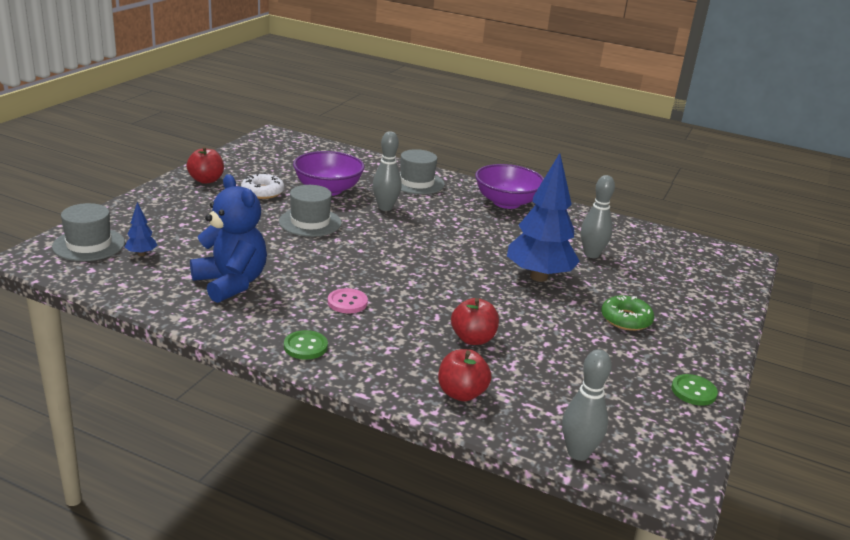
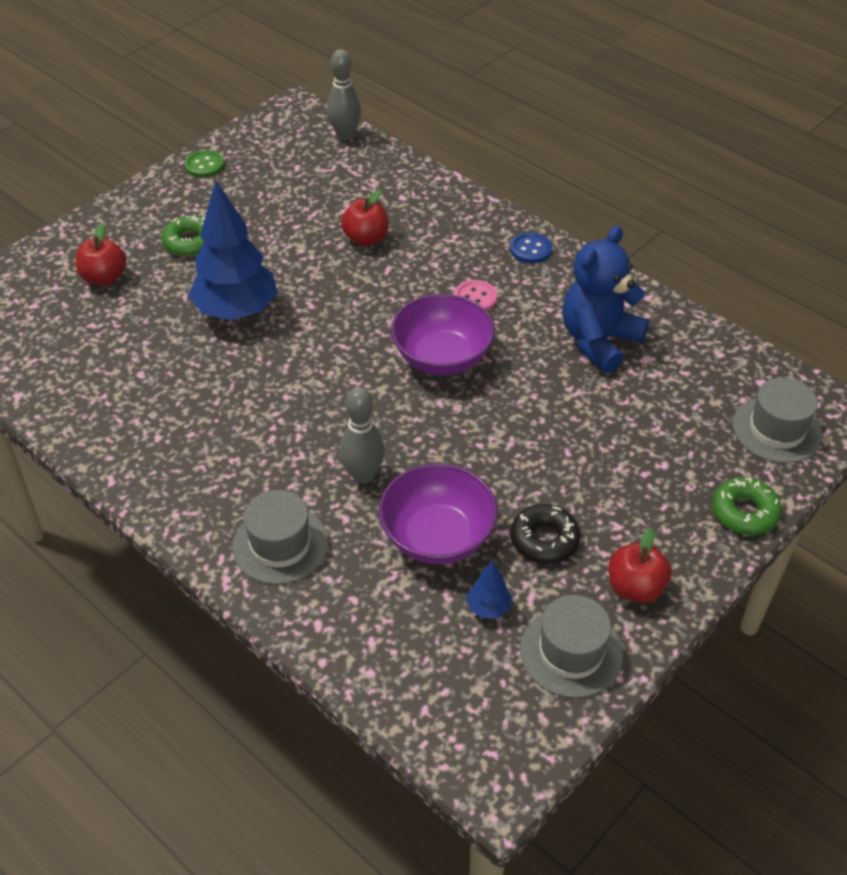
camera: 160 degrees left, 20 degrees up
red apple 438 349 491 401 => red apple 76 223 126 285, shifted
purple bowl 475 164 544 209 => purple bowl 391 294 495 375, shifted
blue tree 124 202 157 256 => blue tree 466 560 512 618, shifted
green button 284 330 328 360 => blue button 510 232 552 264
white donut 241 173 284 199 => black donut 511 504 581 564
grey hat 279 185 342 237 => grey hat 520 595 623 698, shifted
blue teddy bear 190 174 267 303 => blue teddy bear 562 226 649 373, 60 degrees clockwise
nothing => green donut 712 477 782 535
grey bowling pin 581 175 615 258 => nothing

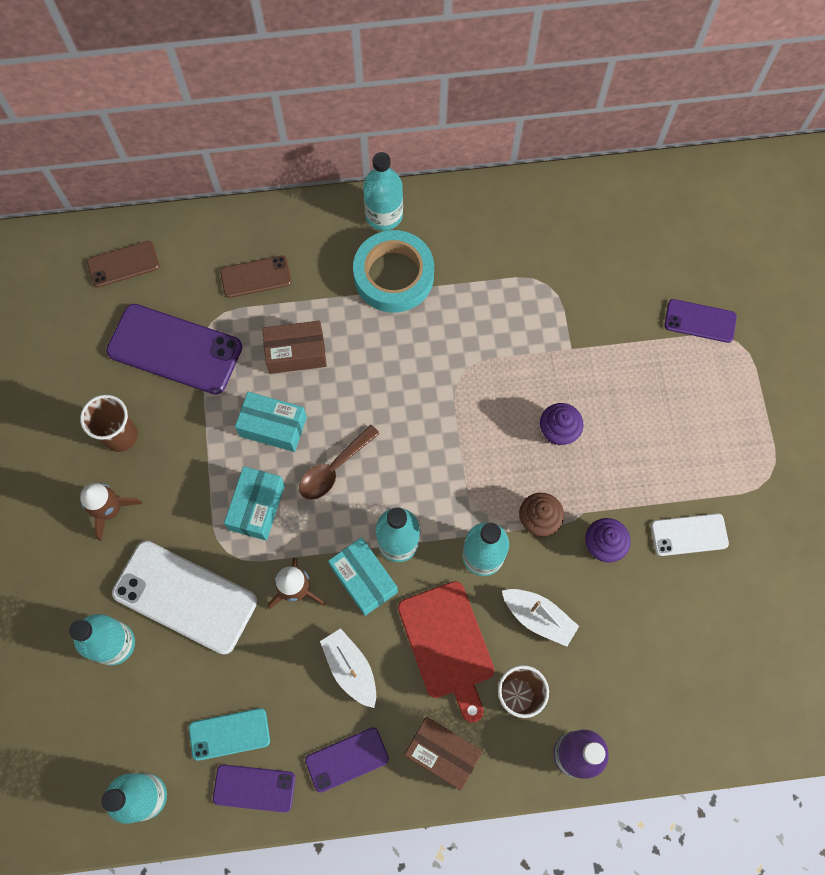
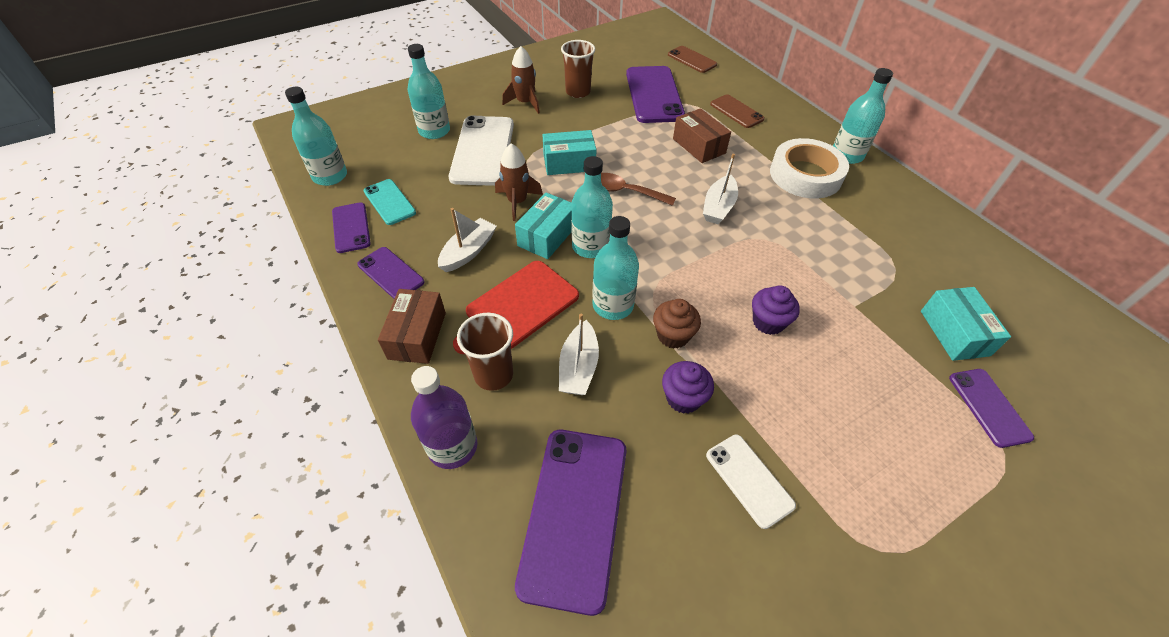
camera: 65 degrees right, 20 degrees down
nothing => purple phone 515 430 626 616
nothing => white boat 703 154 738 224
turquoise tape 353 230 434 313 => white tape 770 138 849 198
turquoise box 235 392 307 452 => turquoise box 921 287 1011 361, shifted

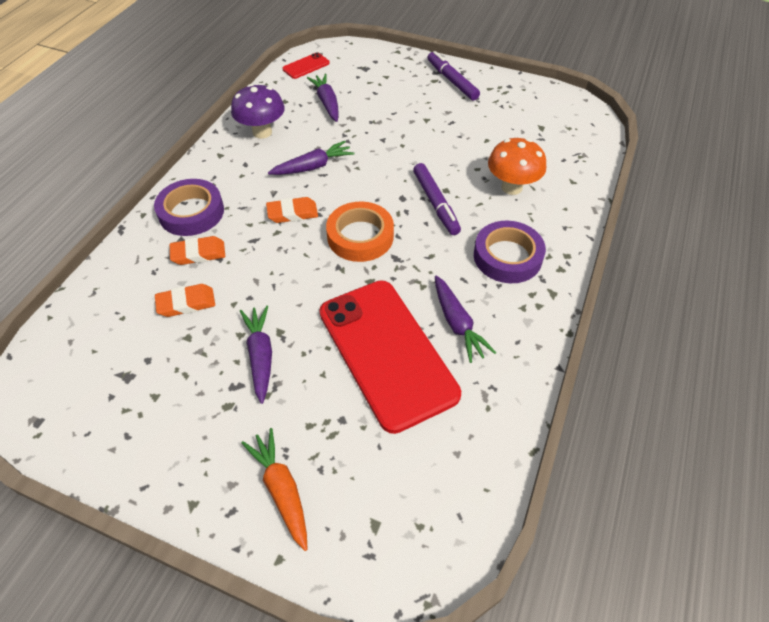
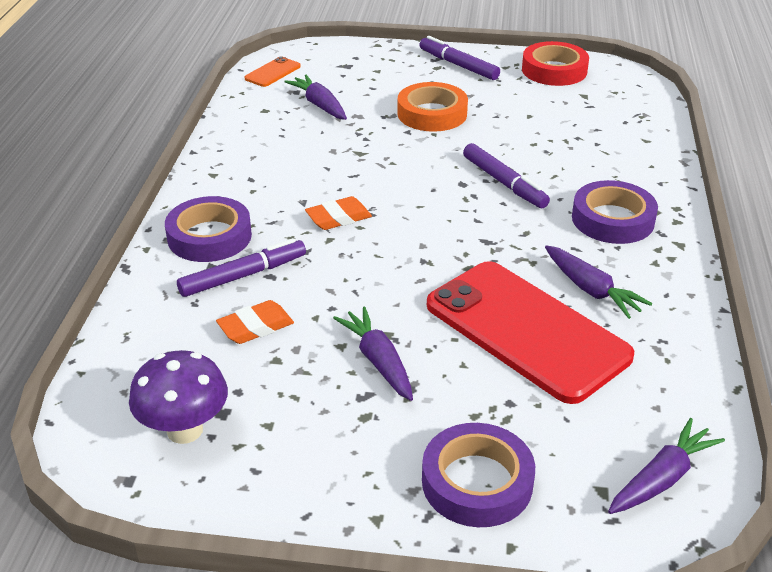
camera: 15 degrees left, 15 degrees down
purple mushroom 231 84 285 139 => purple mushroom 129 350 228 444, shifted
orange eraser 170 236 225 265 => purple marker 177 238 306 297
red phone 283 52 330 79 => orange phone 245 56 301 87
orange tape 326 201 394 262 => orange tape 397 82 468 132, shifted
orange carrot 241 428 308 551 => purple tape 422 423 535 527
nothing => red tape 522 41 589 86
purple carrot 268 141 354 175 => purple carrot 608 418 725 514, shifted
orange mushroom 488 138 546 195 => nothing

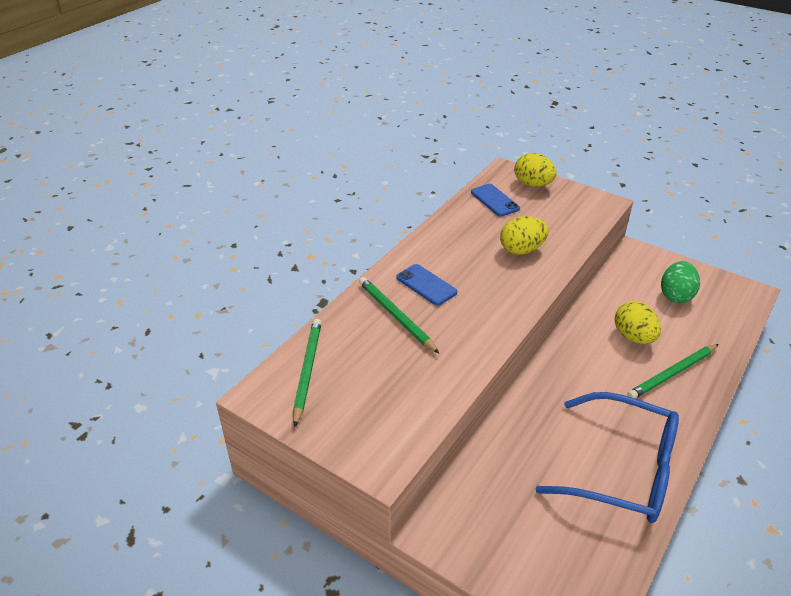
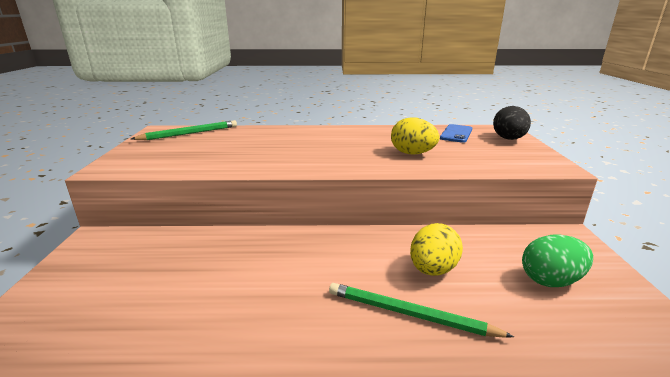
camera: 55 degrees right, 15 degrees down
yellow egg 514 153 557 187 => black egg 493 106 531 140
green pencil 359 277 439 353 => nothing
blue phone 397 264 457 306 => nothing
blue glasses 536 392 679 523 => nothing

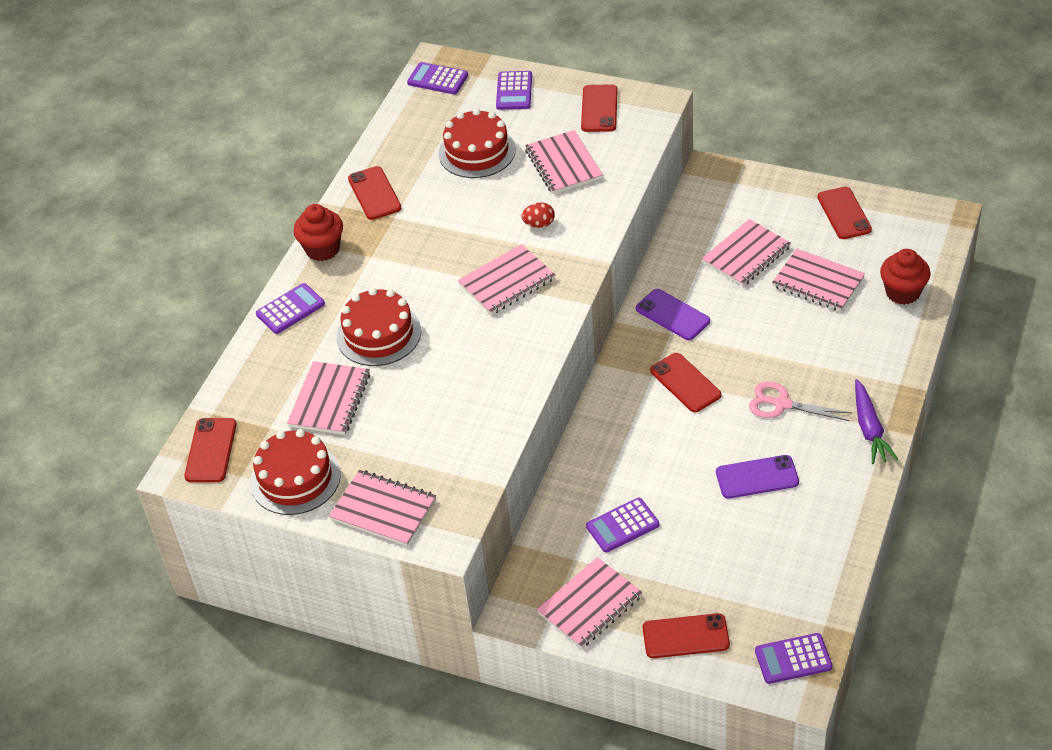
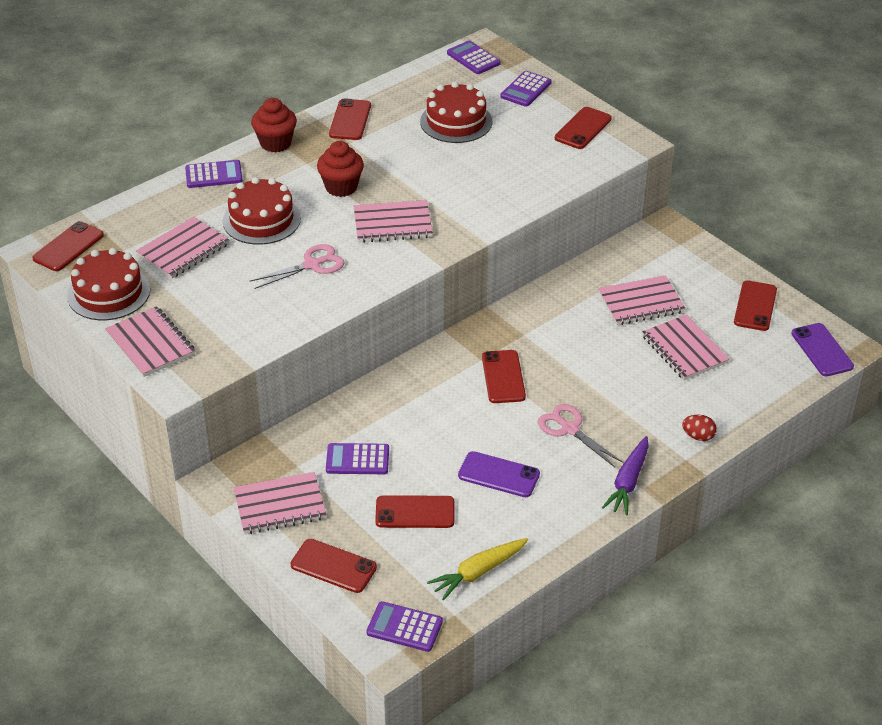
camera: 25 degrees right, 5 degrees down
nothing => pink scissors 250 244 344 289
red cupcake 880 249 931 305 => red cupcake 317 141 364 197, shifted
nothing => red phone 375 495 454 528
nothing => yellow carrot 427 538 528 601
red egg 521 202 555 228 => red egg 682 415 717 441, shifted
purple phone 636 289 710 340 => purple phone 791 323 854 376, shifted
pink notebook 525 130 603 194 => nothing

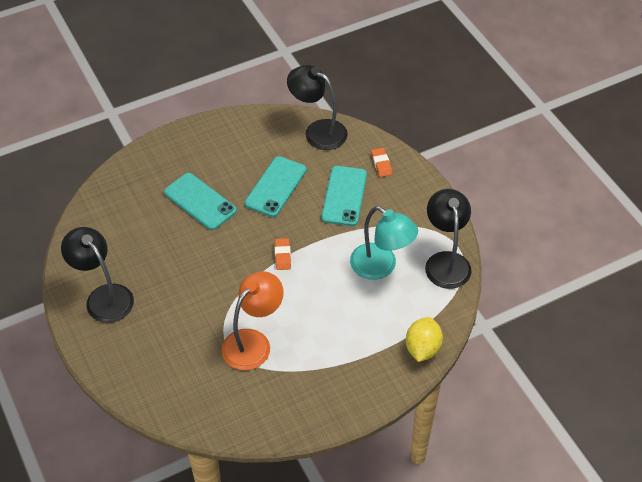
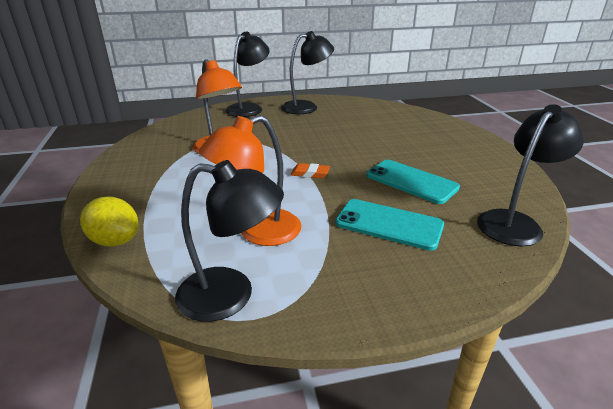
camera: 105 degrees right, 20 degrees down
turquoise lamp 350 206 418 280 => orange lamp 199 115 301 246
nothing => black lamp 225 31 270 117
turquoise phone 164 173 237 230 => nothing
orange eraser 371 148 392 177 => nothing

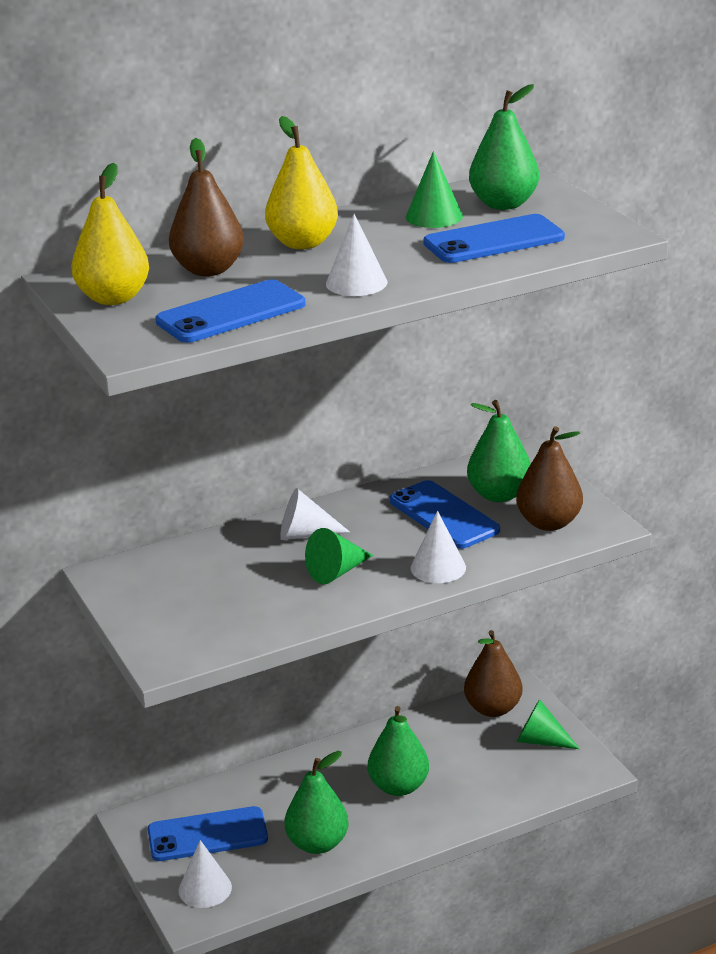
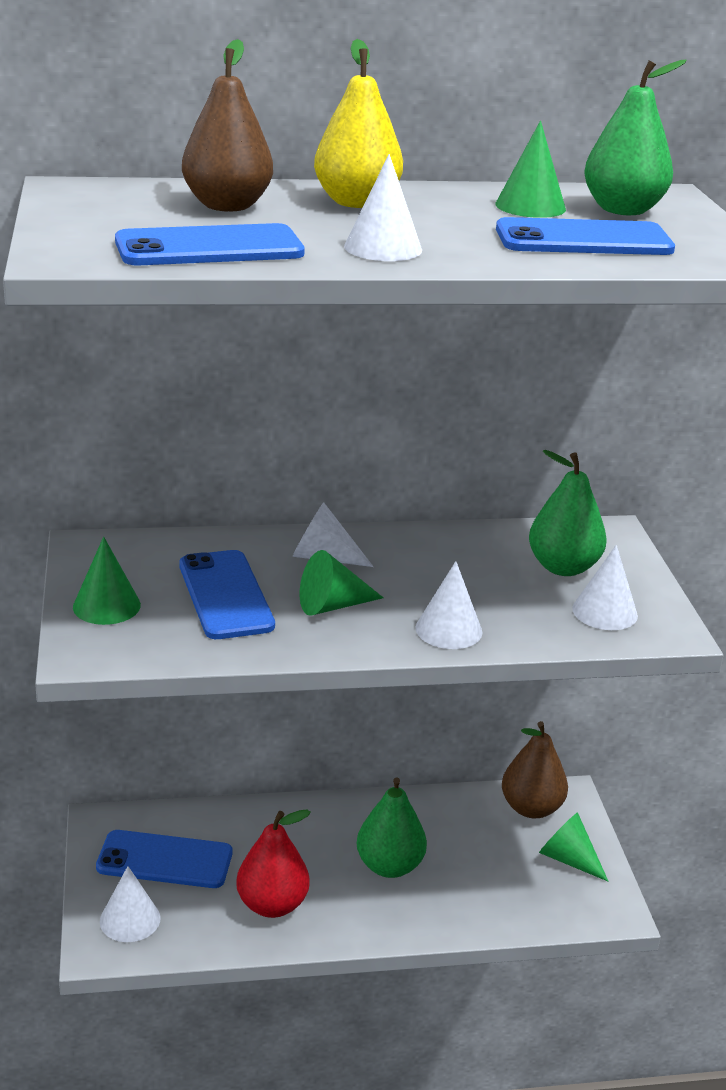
camera: 15 degrees right, 0 degrees up
nothing => green cone 73 537 141 625
blue phone 390 480 500 549 => blue phone 179 550 275 639, shifted
green pear 284 751 349 854 => red pear 236 810 311 918
brown pear 516 426 583 531 => white cone 572 545 638 630
yellow pear 71 163 149 305 => nothing

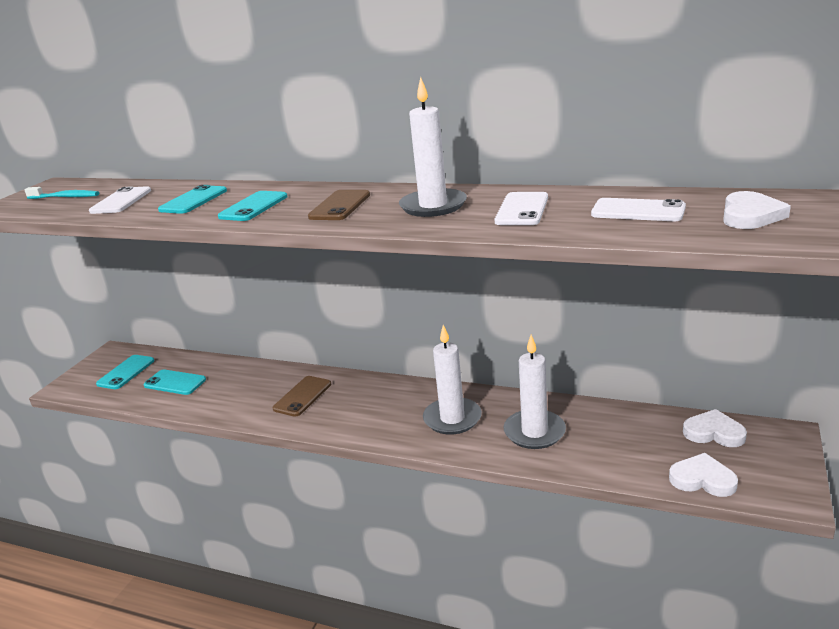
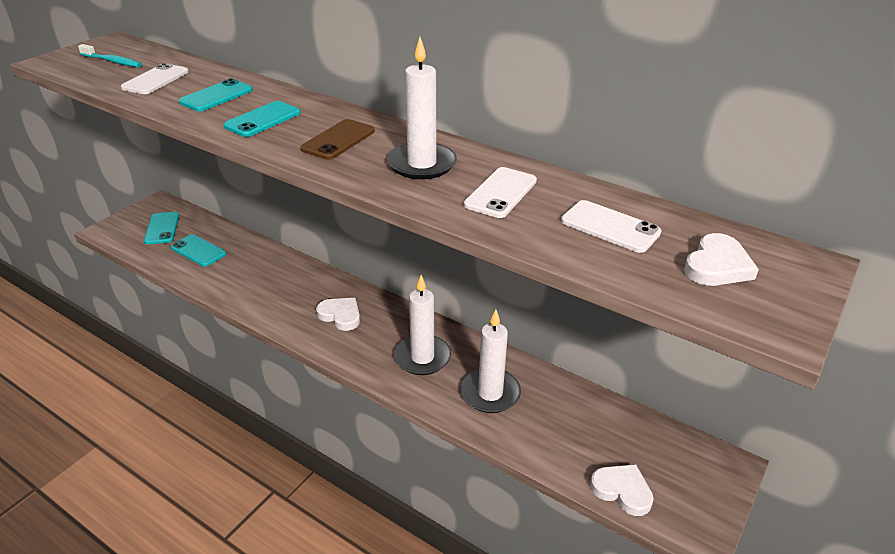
camera: 10 degrees right, 10 degrees up
turquoise phone 96 355 155 389 => turquoise phone 144 212 179 244, 45 degrees counterclockwise
white heart 683 409 747 447 => white heart 316 298 360 331, shifted
brown phone 273 376 331 417 => nothing

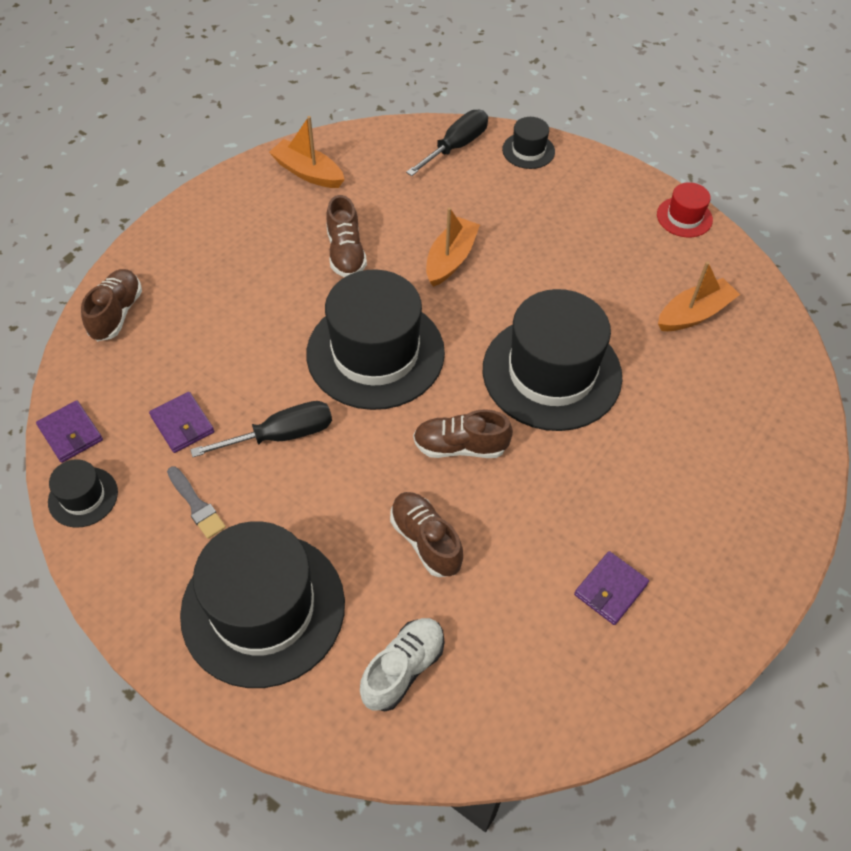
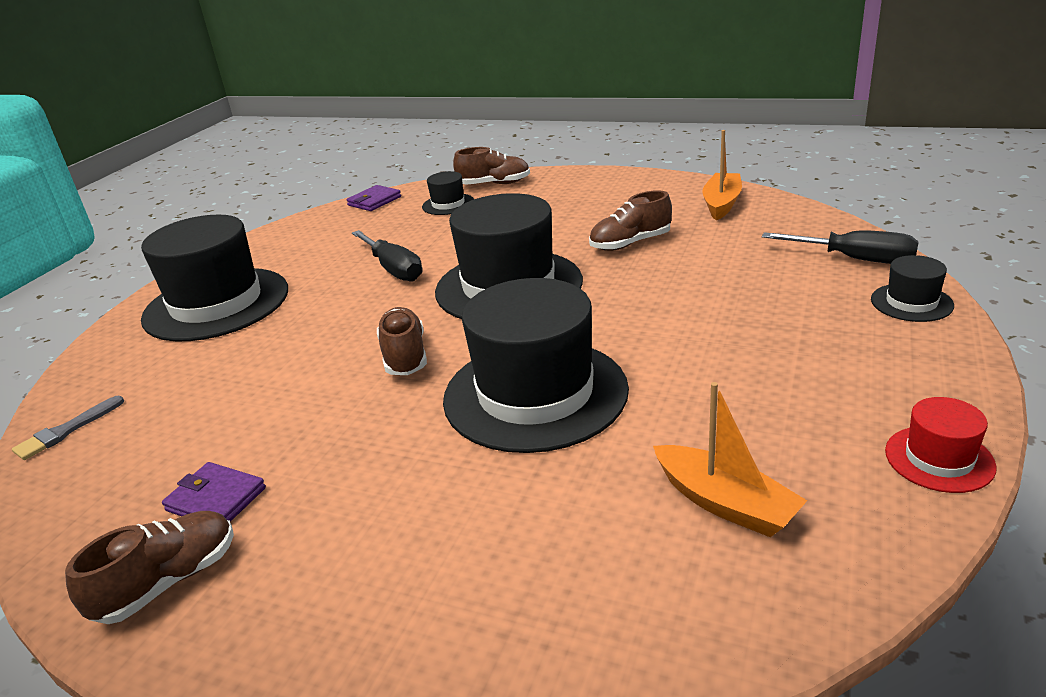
camera: 80 degrees right, 25 degrees down
grey brush 167 466 226 539 => grey brush 12 396 124 460, shifted
brown shoe 390 492 463 577 => brown shoe 65 511 234 624, shifted
black hat 48 459 118 528 => black hat 422 171 474 215, shifted
purple wallet 149 392 214 453 => nothing
white shoe 360 618 445 711 => nothing
orange boat 426 207 480 287 => nothing

